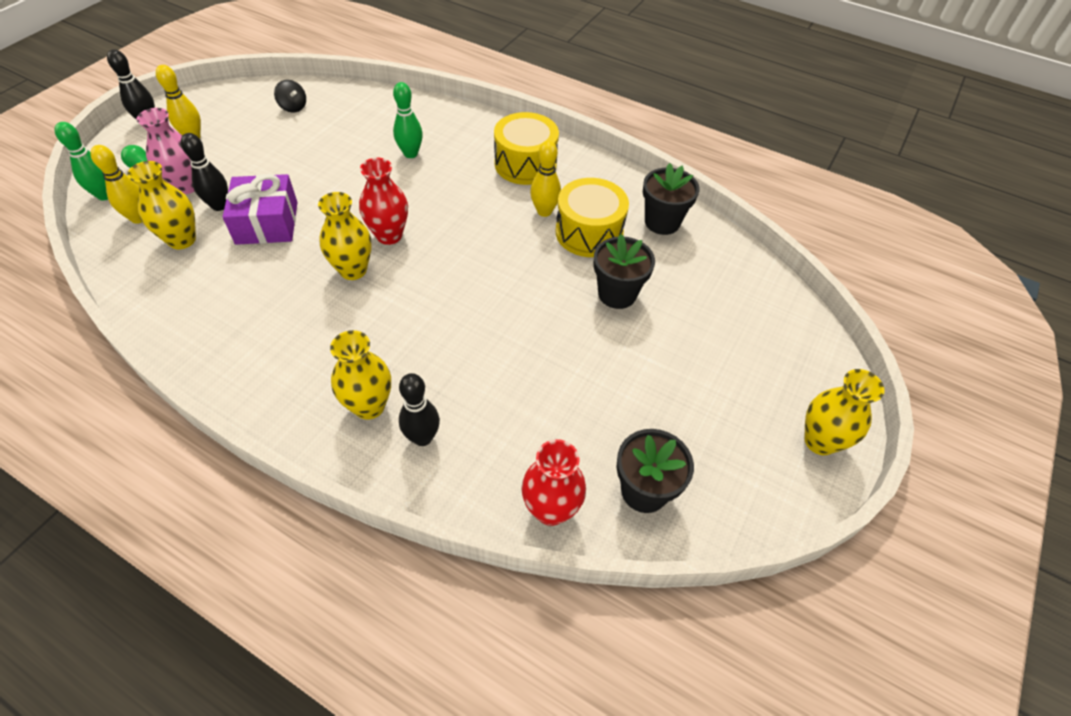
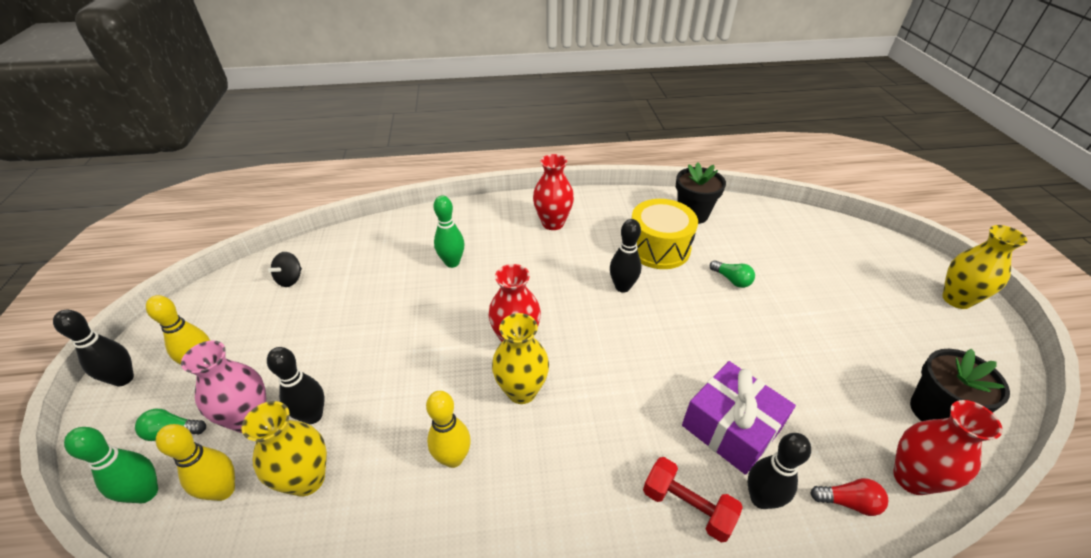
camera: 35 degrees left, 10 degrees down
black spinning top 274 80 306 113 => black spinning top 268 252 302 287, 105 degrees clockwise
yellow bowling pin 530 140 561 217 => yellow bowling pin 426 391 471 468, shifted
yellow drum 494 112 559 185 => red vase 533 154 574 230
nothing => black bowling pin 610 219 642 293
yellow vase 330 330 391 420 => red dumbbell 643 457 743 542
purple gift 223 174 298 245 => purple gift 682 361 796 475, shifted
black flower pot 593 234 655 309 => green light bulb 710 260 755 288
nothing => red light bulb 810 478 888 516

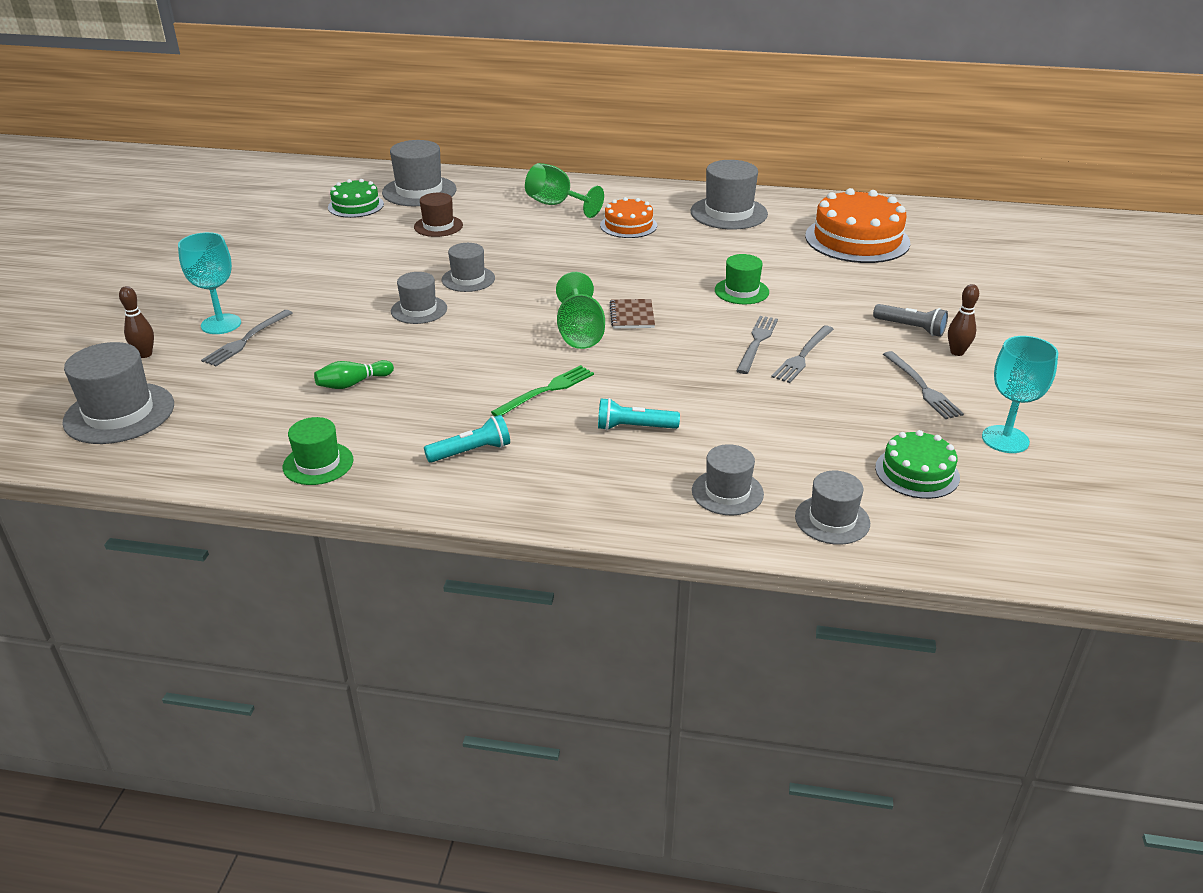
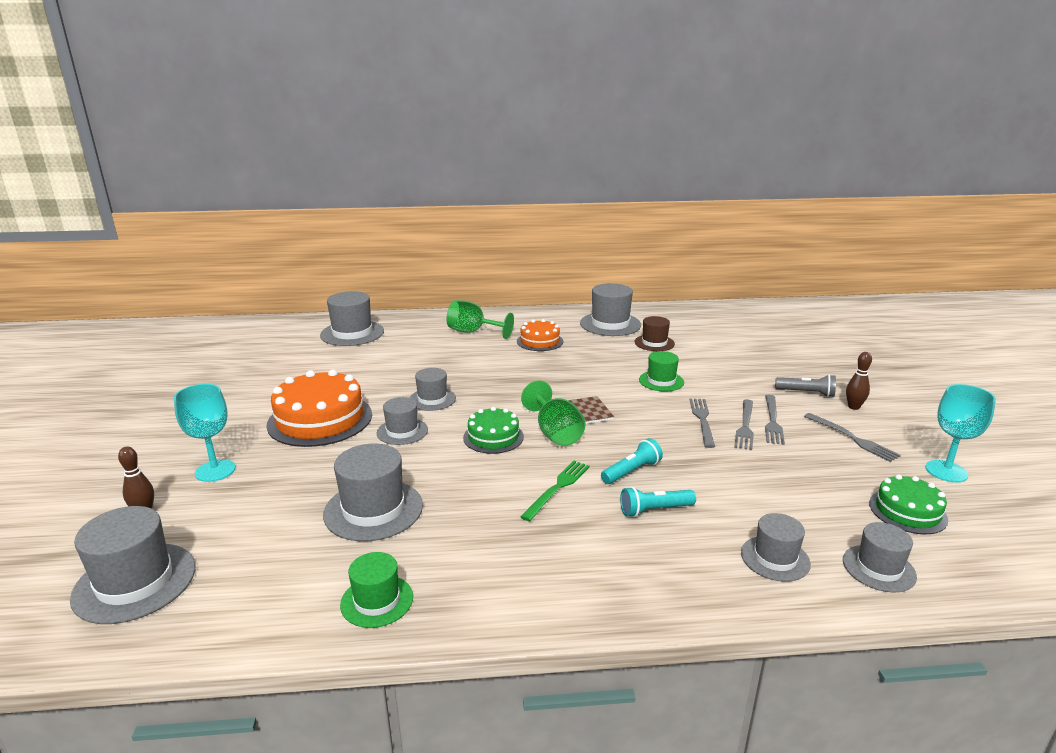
camera: 15 degrees left, 10 degrees down
orange cake 805 188 910 263 => orange cake 266 369 372 447, shifted
green bowling pin 314 360 394 389 => grey hat 323 444 423 541
green cake 328 179 384 218 => green cake 463 407 524 454, shifted
turquoise flashlight 424 415 510 463 => turquoise flashlight 601 438 663 484, shifted
brown hat 414 193 463 237 => brown hat 635 316 675 351, shifted
grey fork 201 310 293 366 => grey fork 765 395 785 445, shifted

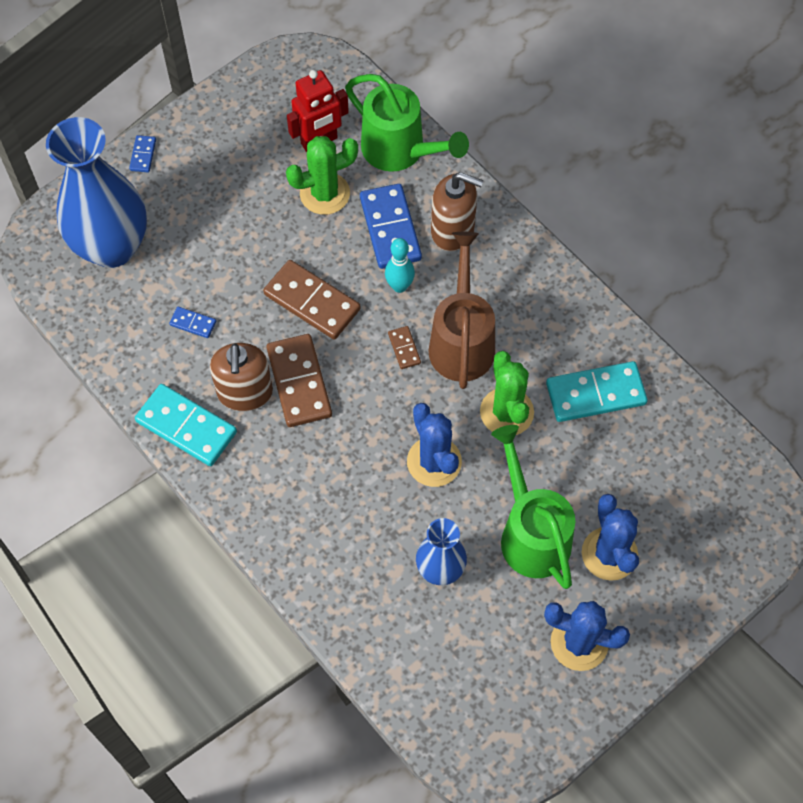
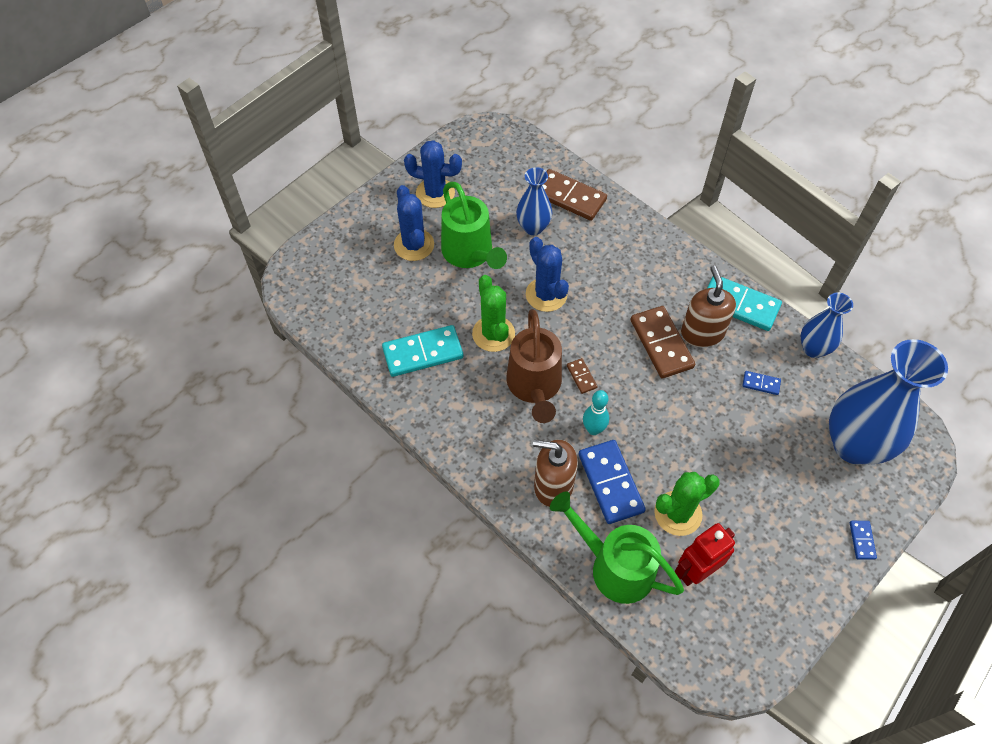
camera: 175 degrees right, 5 degrees down
brown domino 263 260 360 340 => brown domino 542 169 607 221, shifted
nothing => blue vase 800 293 853 358

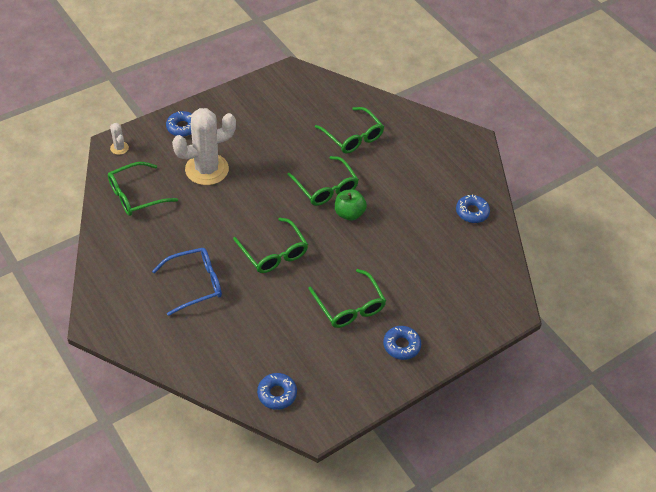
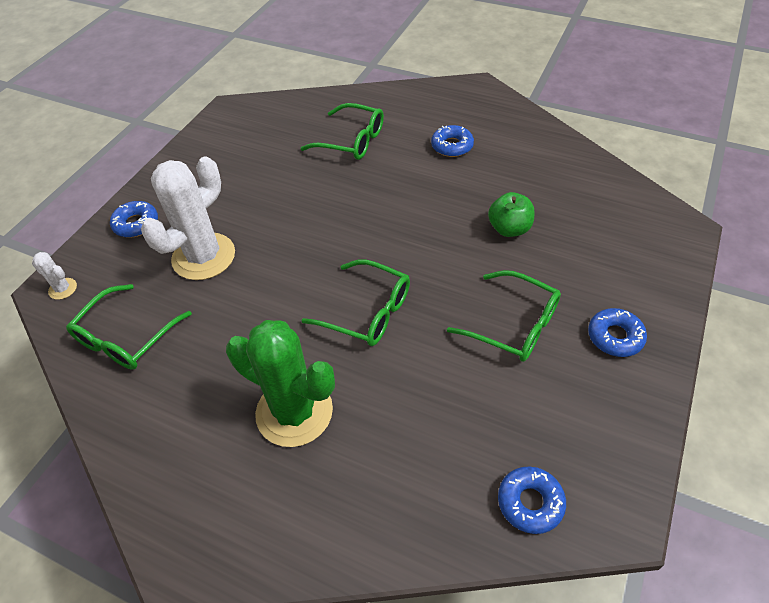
camera: 25 degrees left, 0 degrees up
blue glasses 152 248 222 316 => green cactus 226 320 335 447
blue donut 456 194 490 223 => blue donut 431 125 474 157, shifted
green apple 335 189 367 221 => green apple 488 192 534 237, shifted
green glasses 287 156 359 206 => nothing

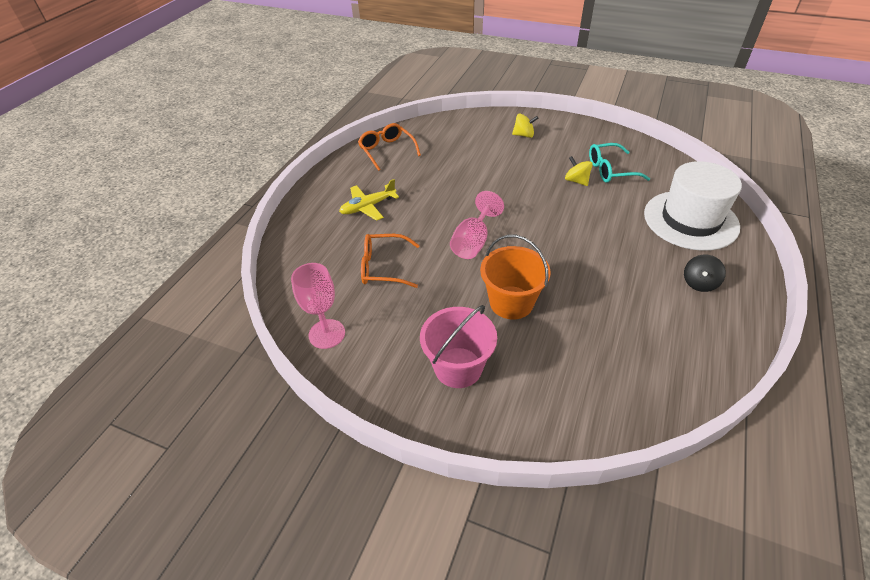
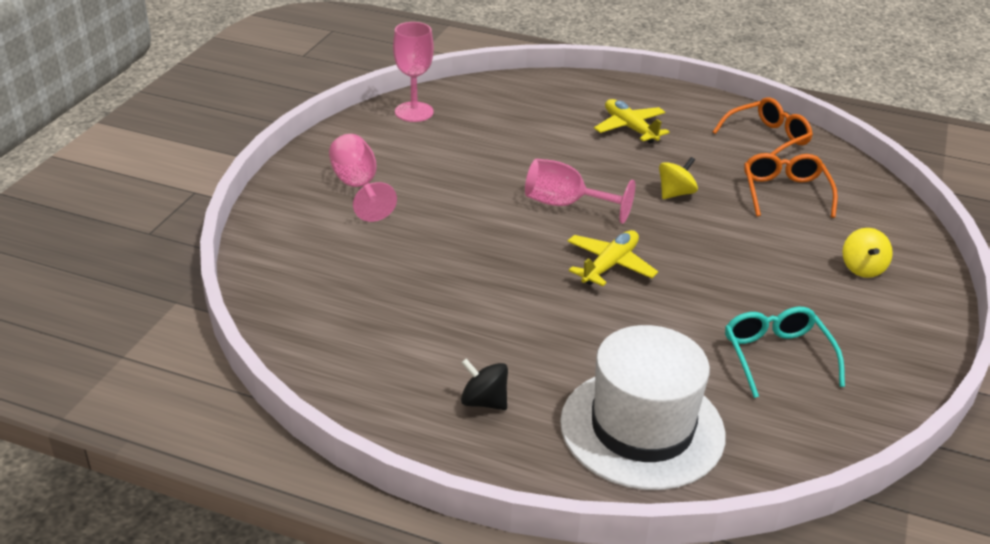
camera: 85 degrees right, 10 degrees down
pink bucket 420 305 497 388 => pink goblet 329 134 397 222
nothing => yellow plane 567 230 658 286
yellow spinning top 565 156 593 186 => yellow spinning top 659 157 698 199, shifted
orange glasses 361 234 420 288 => orange glasses 744 153 838 218, shifted
orange bucket 480 235 551 319 => nothing

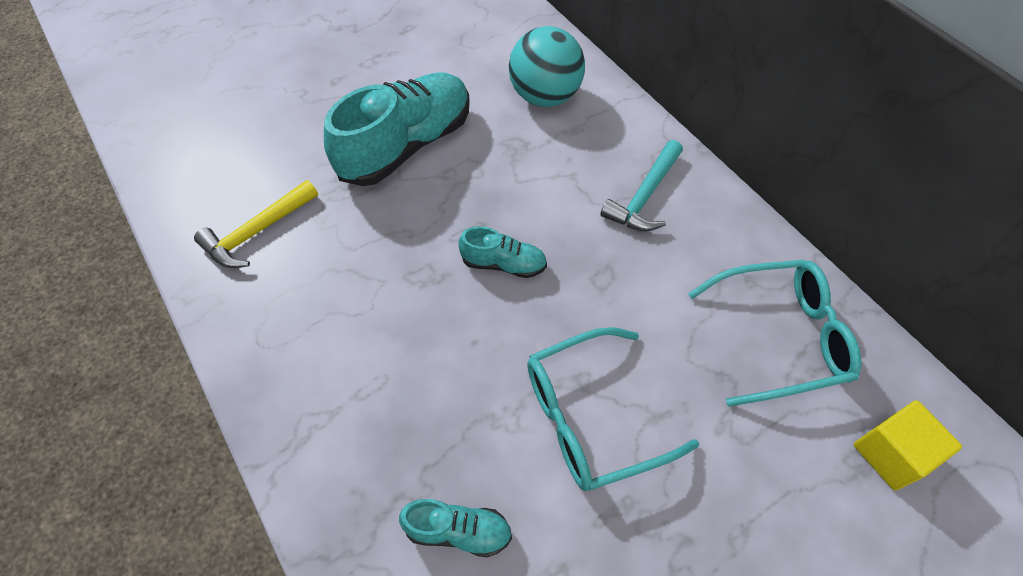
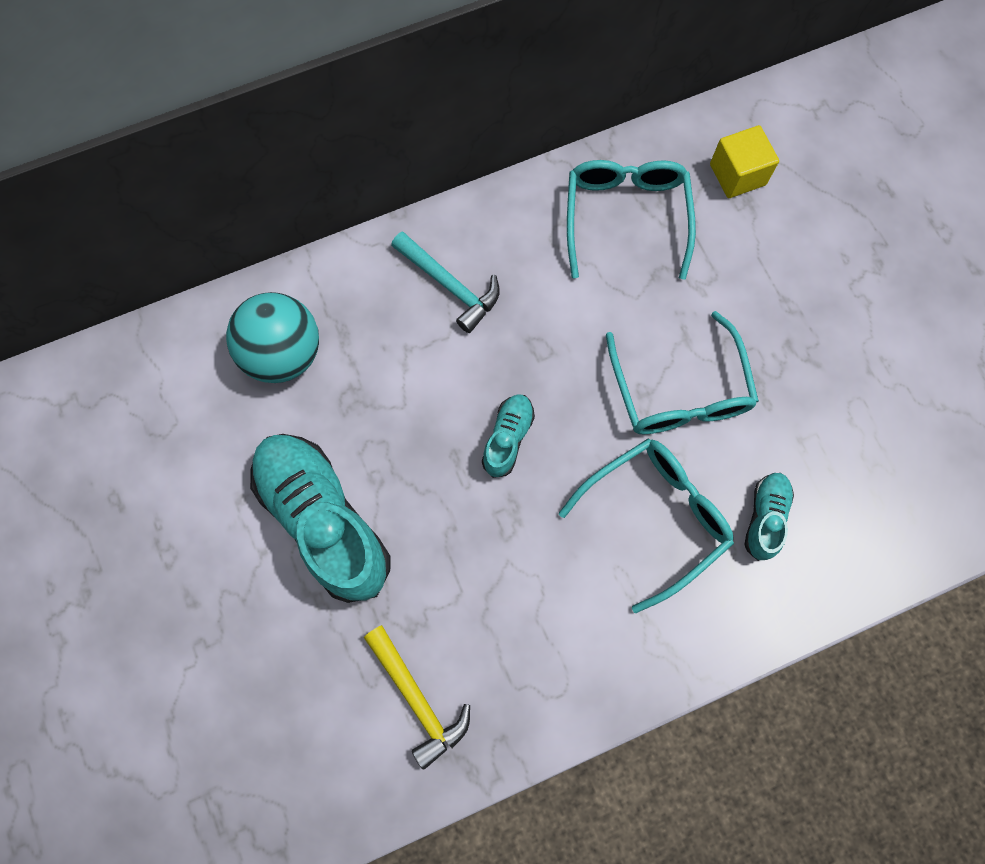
camera: 80 degrees left, 15 degrees up
nothing => turquoise glasses 559 438 734 613

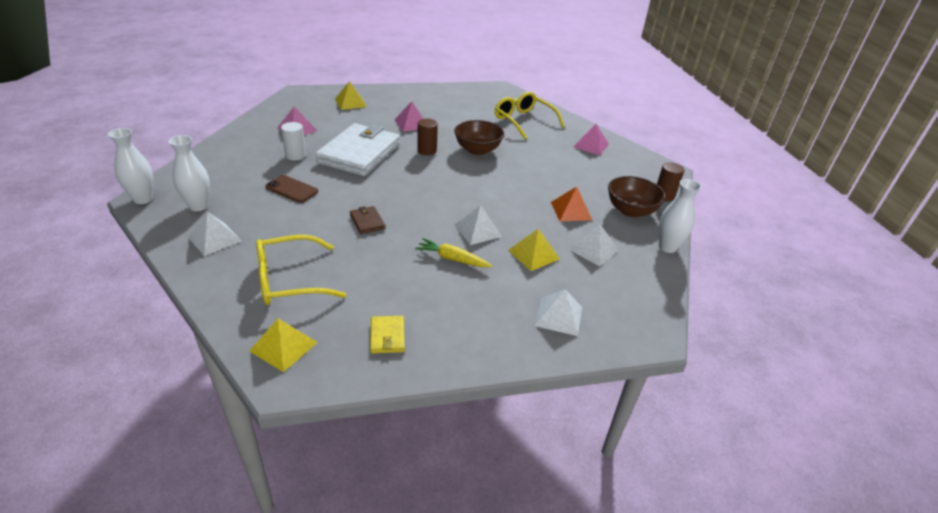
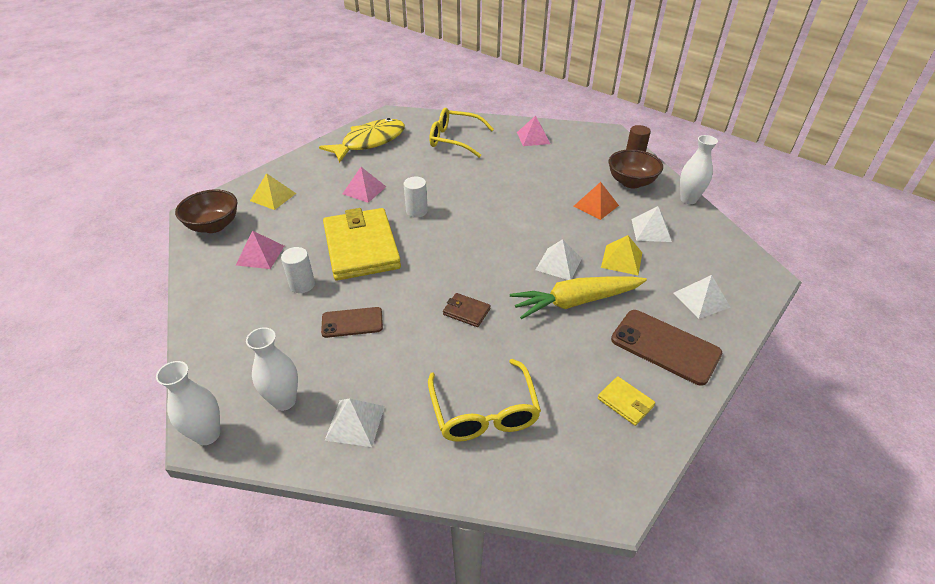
camera: 35 degrees left, 5 degrees up
brown bowl 454 120 504 155 => brown bowl 175 189 237 233, shifted
nothing => yellow fish 319 118 405 163
white wallet 315 123 400 176 => yellow wallet 323 208 401 281
brown cylinder 417 119 438 155 => white cylinder 404 177 428 218
yellow glasses 256 235 346 305 => yellow glasses 428 359 541 442, 45 degrees counterclockwise
yellow carrot 415 238 492 267 => yellow carrot 510 277 647 319, x1.73
nothing => brown phone 611 310 722 386
yellow pyramid 249 318 318 372 => nothing

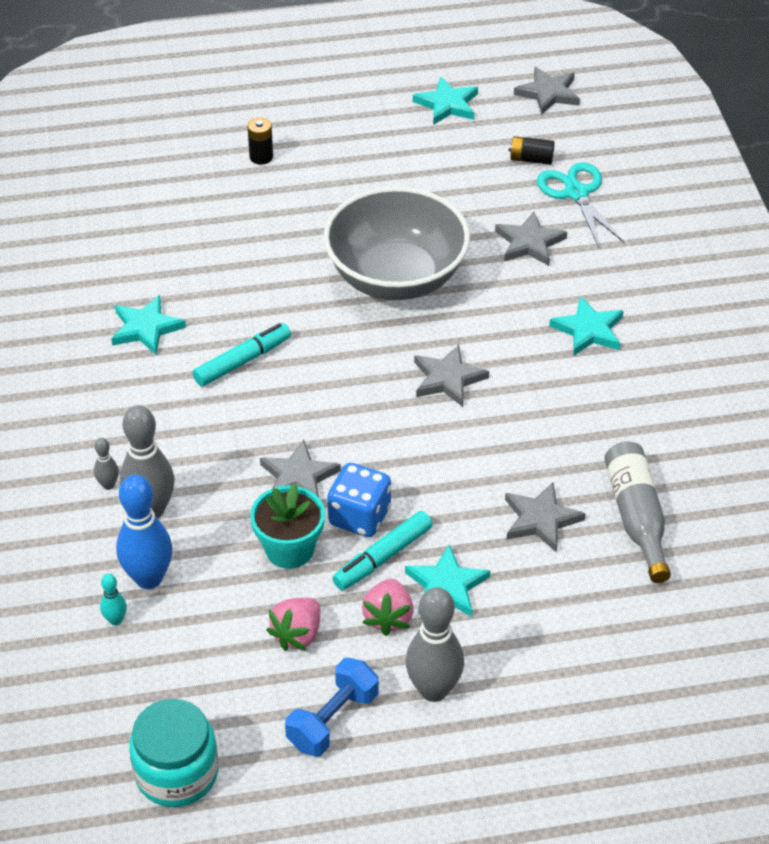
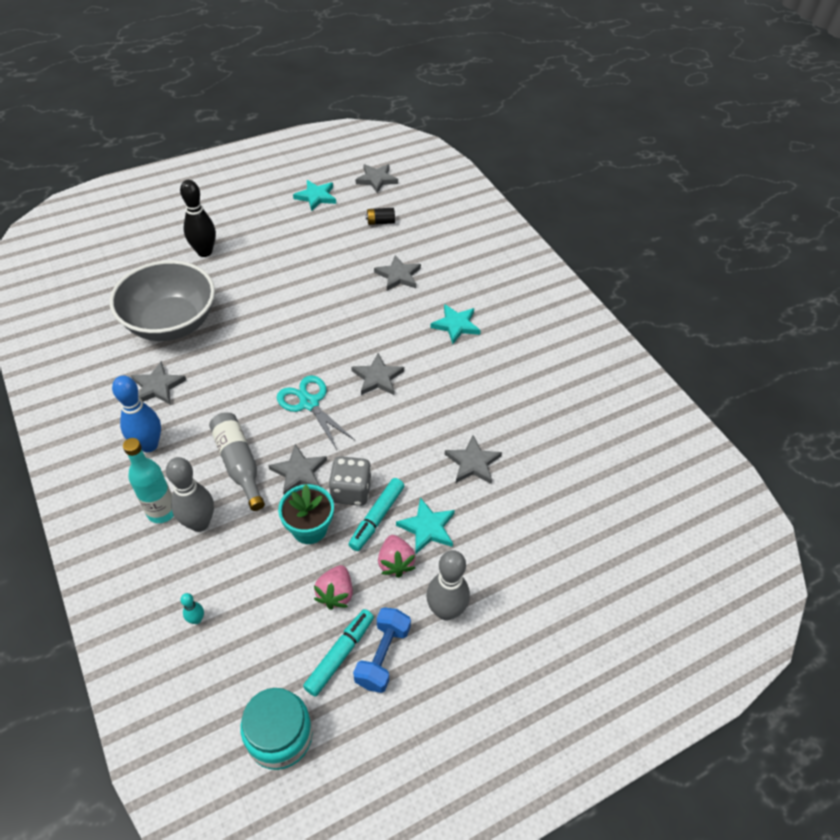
camera: 20 degrees left, 5 degrees up
grey bowl 323 187 470 300 => grey bowl 110 260 215 341, shifted
blue bowling pin 116 474 173 589 => blue bowling pin 112 375 161 452, shifted
grey bowling pin 94 438 119 490 => turquoise bottle 123 438 174 523
turquoise star 111 295 186 355 => grey star 131 361 186 405
black battery 247 118 273 165 => black bowling pin 180 180 216 257
grey bottle 604 441 671 583 => grey bottle 209 412 265 511, shifted
turquoise scissors 537 162 625 247 => turquoise scissors 277 375 355 450, shifted
turquoise marker 193 323 291 387 => turquoise marker 303 609 374 697, shifted
blue dice 327 463 391 537 => grey dice 328 456 372 506

